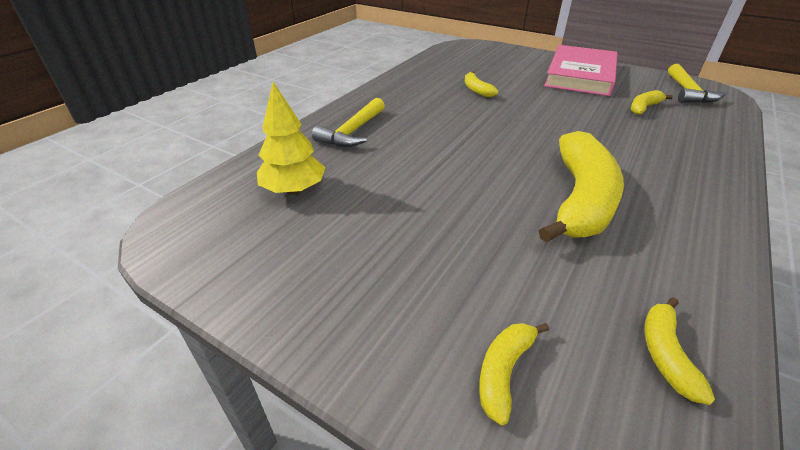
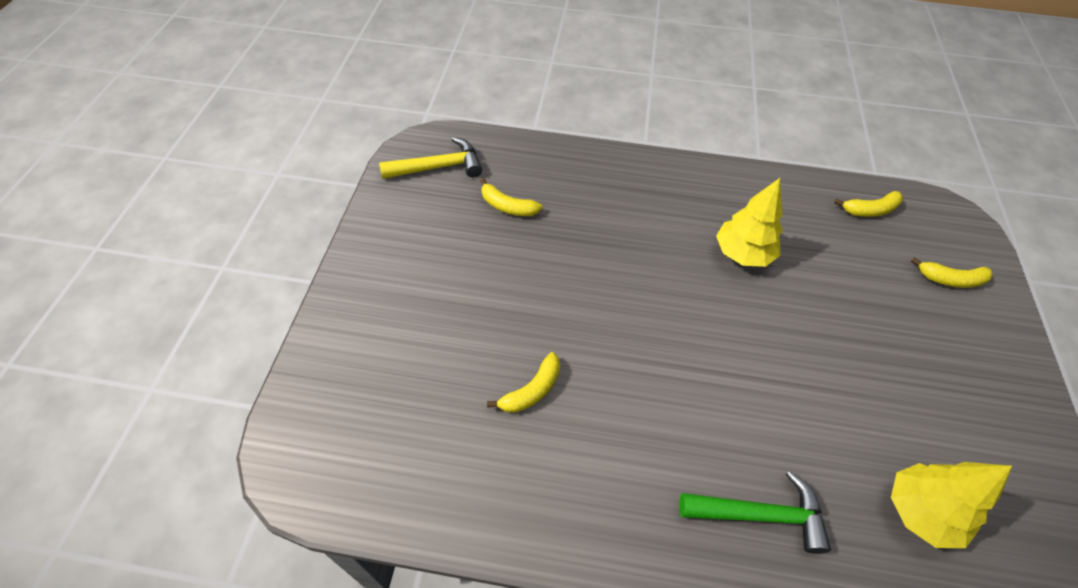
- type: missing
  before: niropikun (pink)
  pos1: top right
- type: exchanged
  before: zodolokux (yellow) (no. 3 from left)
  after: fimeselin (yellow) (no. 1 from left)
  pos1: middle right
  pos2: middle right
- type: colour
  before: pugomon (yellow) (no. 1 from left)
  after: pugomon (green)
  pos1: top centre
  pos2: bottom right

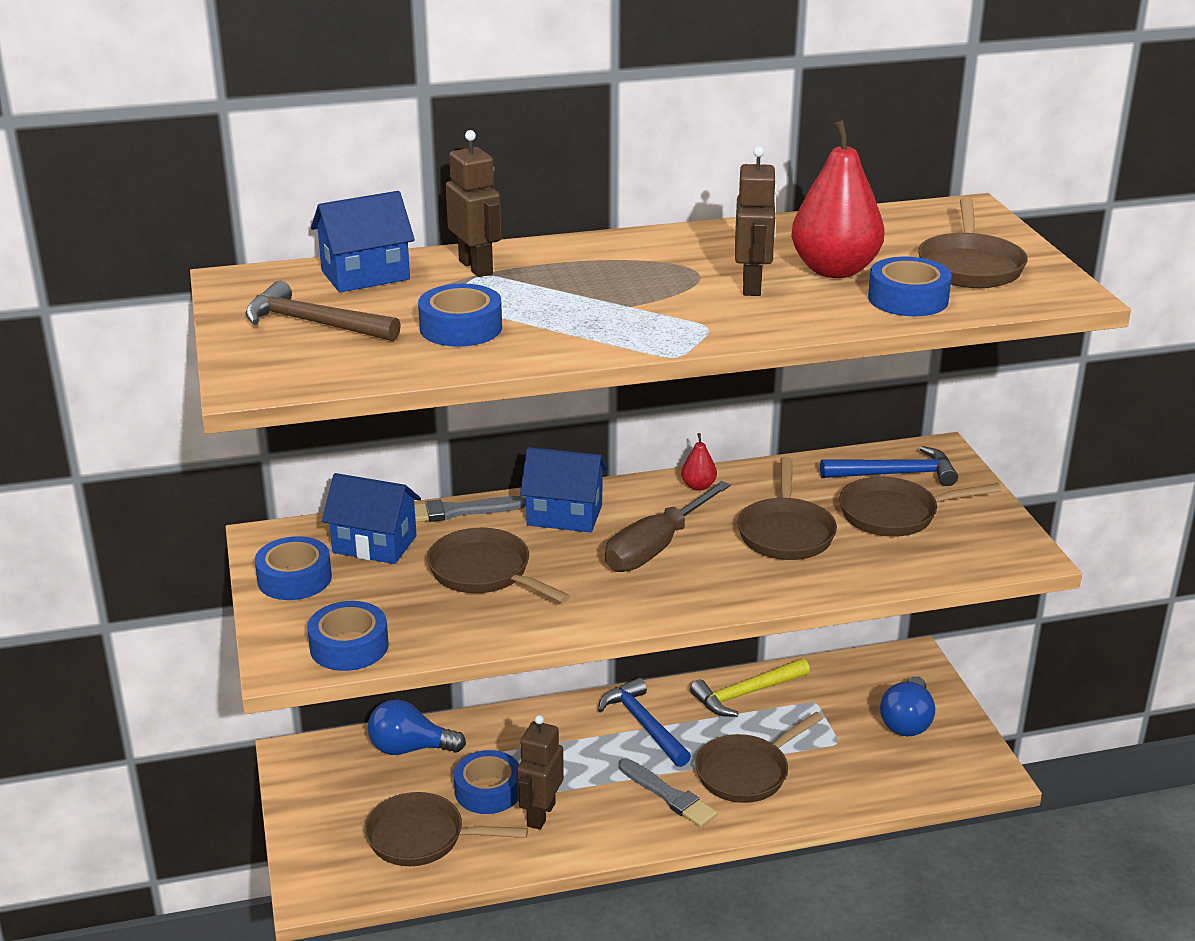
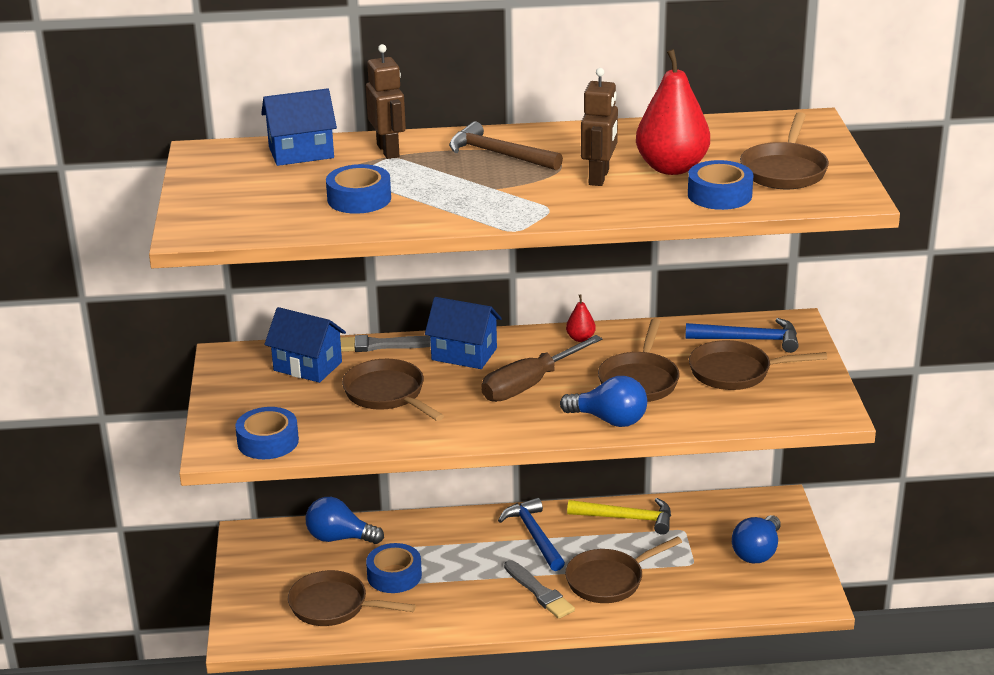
- type: missing
  before: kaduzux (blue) (no. 1 from left)
  pos1: middle left
- type: missing
  before: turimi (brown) (no. 2 from left)
  pos1: bottom centre
- type: appeared
  after: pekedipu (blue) (no. 2 from left)
  pos2: centre
- type: relocated
  before: pugomon (brown)
  pos1: top left
  pos2: top centre
- type: spun
  before: pugomon (yellow)
  pos1: bottom centre
  pos2: bottom centre
  turn: -150

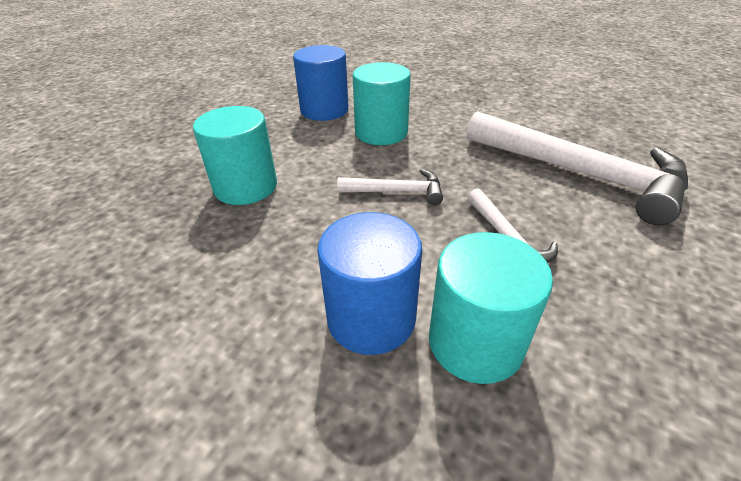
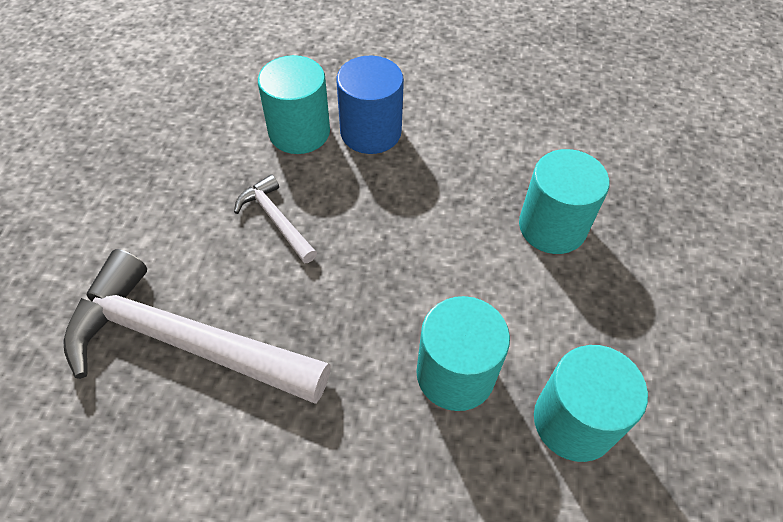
- type: missing
  before: pugomon (white) (no. 1 from left)
  pos1: centre
- type: colour
  before: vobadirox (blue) (no. 1 from left)
  after: vobadirox (turquoise) (no. 4 from left)
  pos1: top centre
  pos2: bottom right

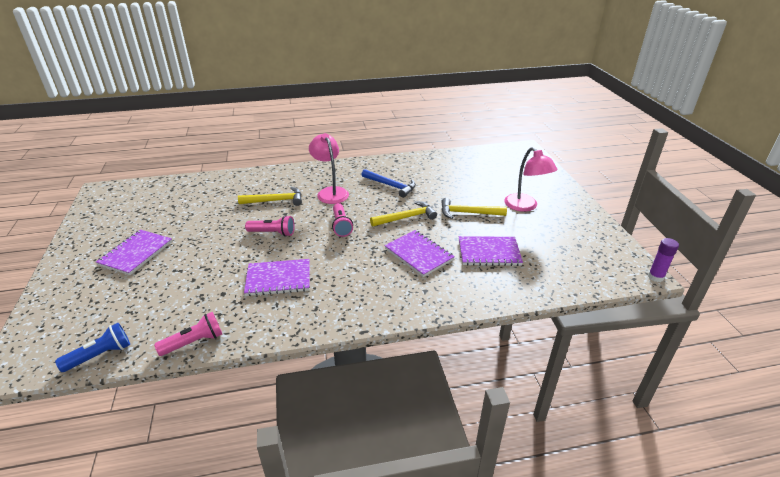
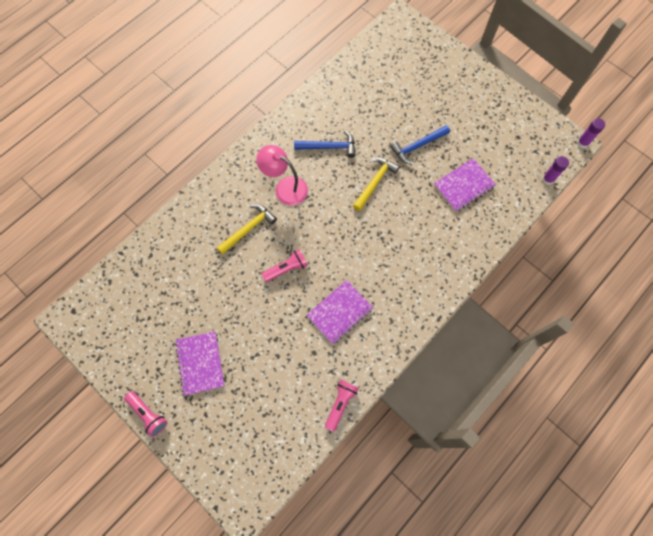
- type: missing
  before: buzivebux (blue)
  pos1: bottom left
- type: missing
  before: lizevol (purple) (no. 3 from left)
  pos1: centre
- type: missing
  before: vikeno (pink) (no. 2 from left)
  pos1: middle right
- type: appeared
  after: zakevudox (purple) (no. 1 from left)
  pos2: top right
- type: relocated
  before: buzivebux (pink) (no. 3 from left in the first image)
  after: buzivebux (pink) (no. 1 from left)
  pos1: centre
  pos2: bottom left
- type: colour
  before: pugomon (yellow) (no. 3 from left)
  after: pugomon (blue) (no. 2 from left)
  pos1: centre
  pos2: top centre

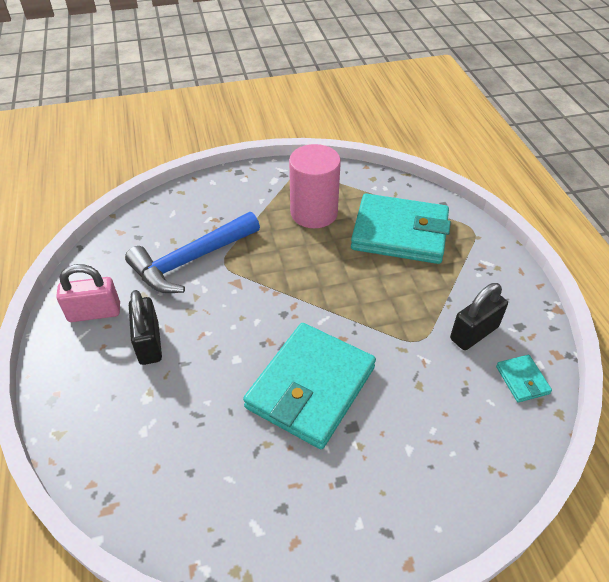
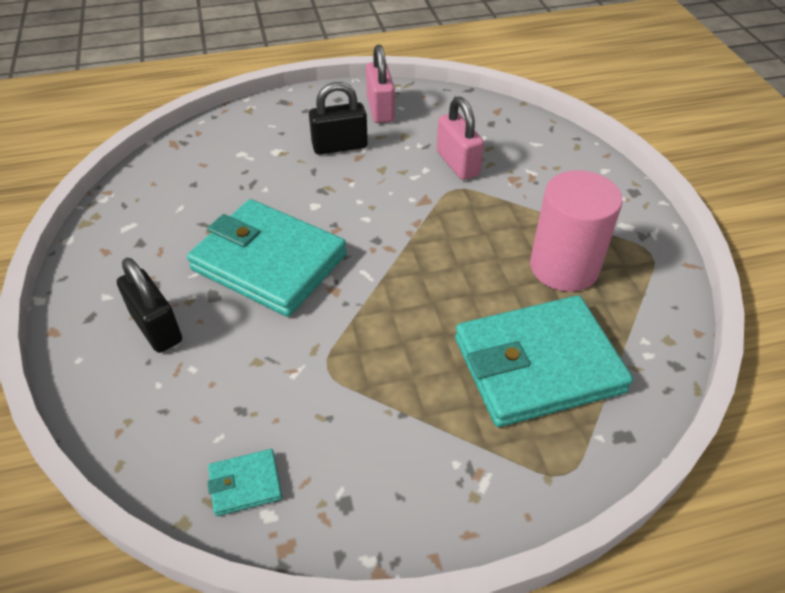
- type: relocated
  before: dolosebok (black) (no. 2 from left in the first image)
  after: dolosebok (black) (no. 1 from left)
  pos1: middle right
  pos2: middle left
- type: exchanged
  before: pugomon (blue)
  after: dolosebok (pink) (no. 2 from left)
  pos1: middle left
  pos2: top centre
- type: spun
  before: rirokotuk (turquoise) (no. 2 from left in the first image)
  pos1: centre
  pos2: middle right
  turn: 60

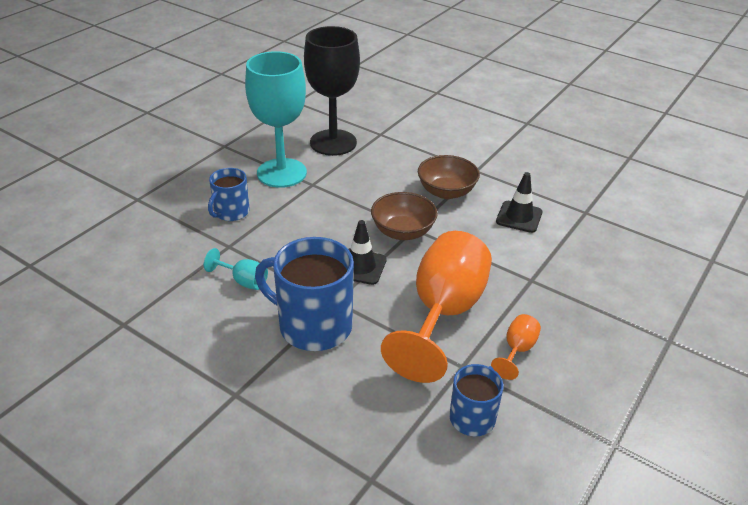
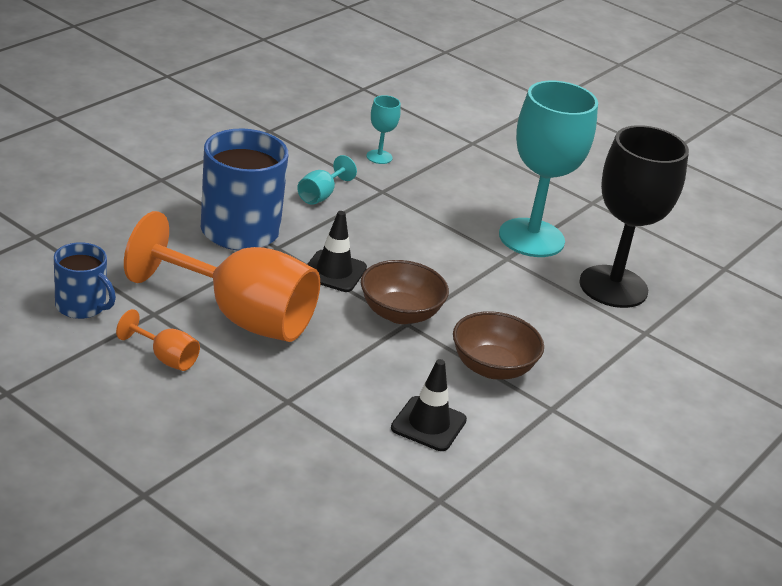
- type: missing
  before: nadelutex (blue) (no. 1 from left)
  pos1: middle left
- type: appeared
  after: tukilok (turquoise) (no. 2 from left)
  pos2: top centre

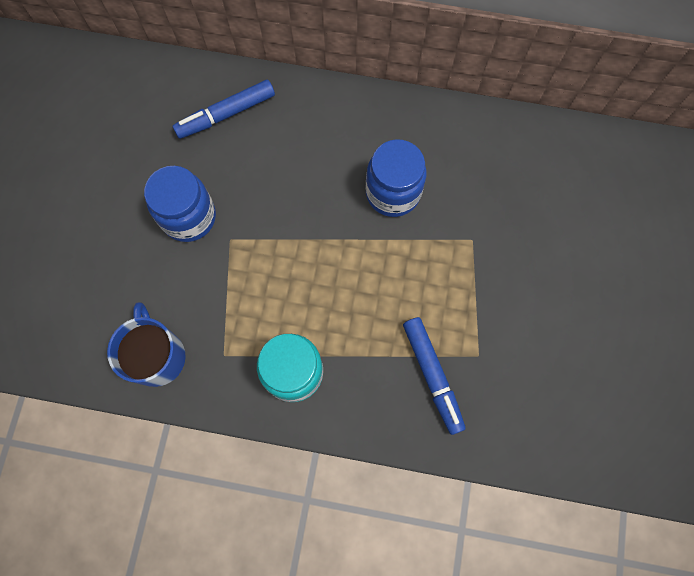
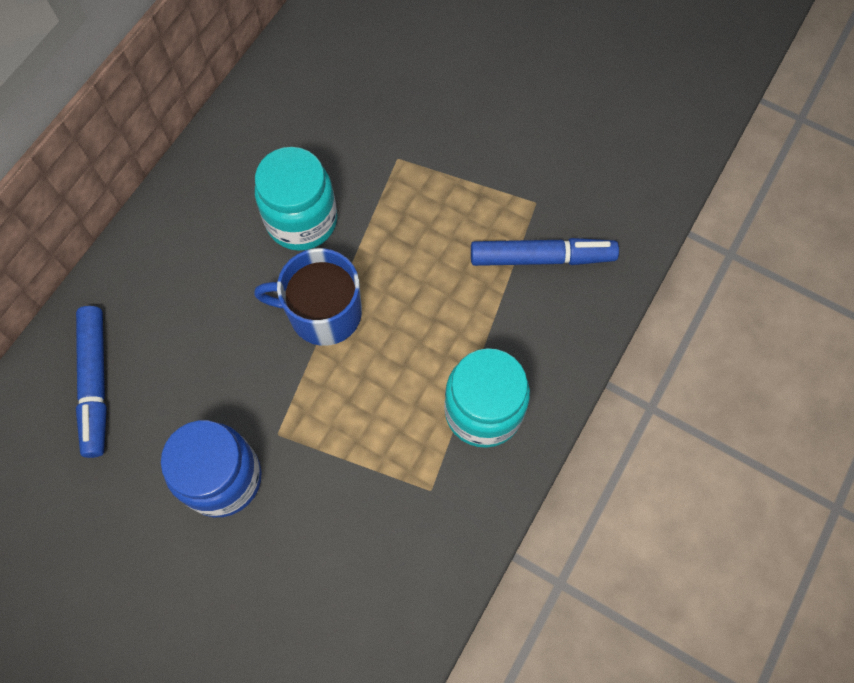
- type: relocated
  before: nadelutex (blue)
  pos1: middle left
  pos2: centre
- type: colour
  before: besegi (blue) (no. 2 from left)
  after: besegi (turquoise) (no. 1 from left)
  pos1: top centre
  pos2: top centre

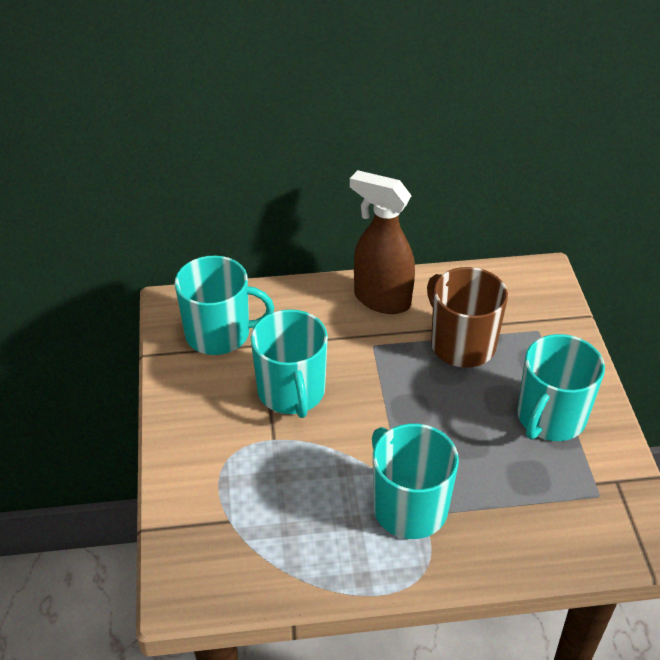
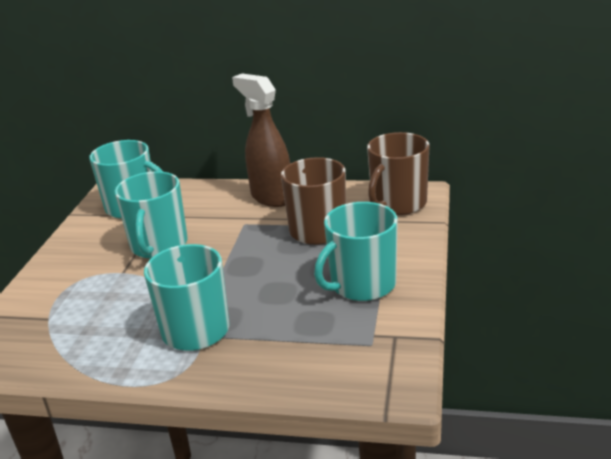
- type: appeared
  after: nadelutex (brown) (no. 2 from left)
  pos2: centre

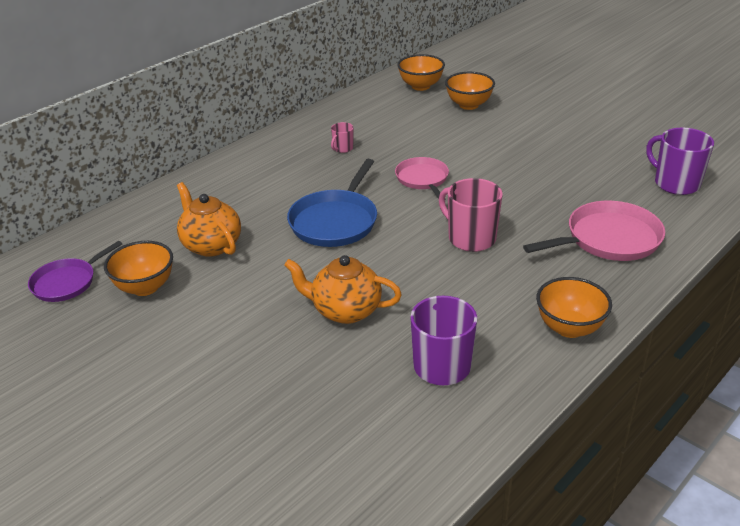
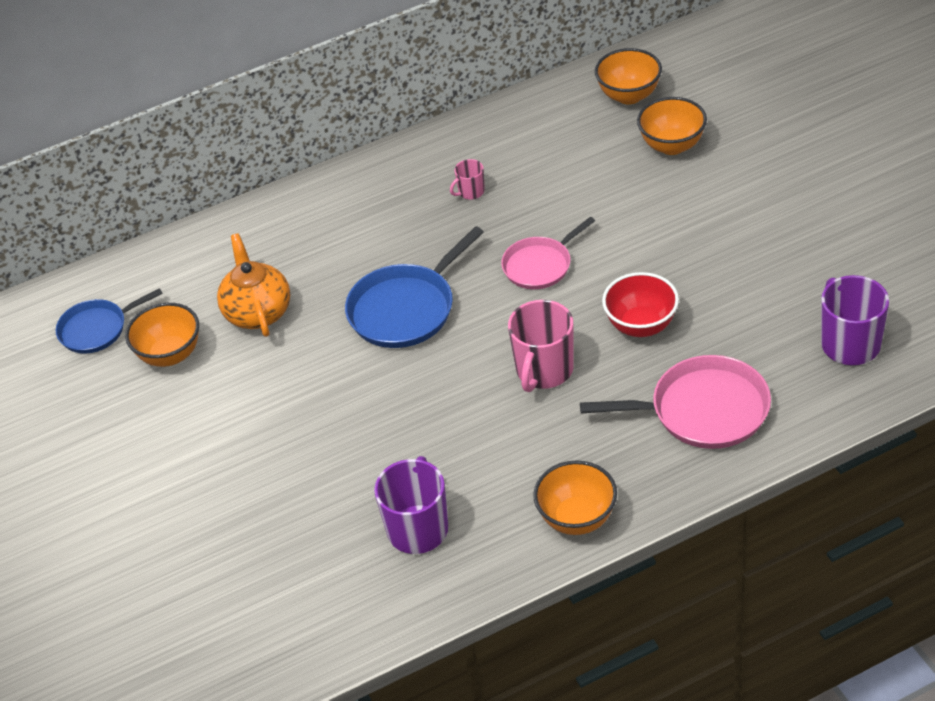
- type: missing
  before: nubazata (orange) (no. 2 from left)
  pos1: centre
- type: appeared
  after: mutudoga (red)
  pos2: middle right
- type: colour
  before: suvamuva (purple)
  after: suvamuva (blue) (no. 1 from left)
  pos1: middle left
  pos2: middle left
- type: spun
  before: suvamuva (pink) (no. 1 from left)
  pos1: centre
  pos2: centre
  turn: -135
- type: spun
  before: nadelutex (pink) (no. 2 from left)
  pos1: centre
  pos2: centre
  turn: -135

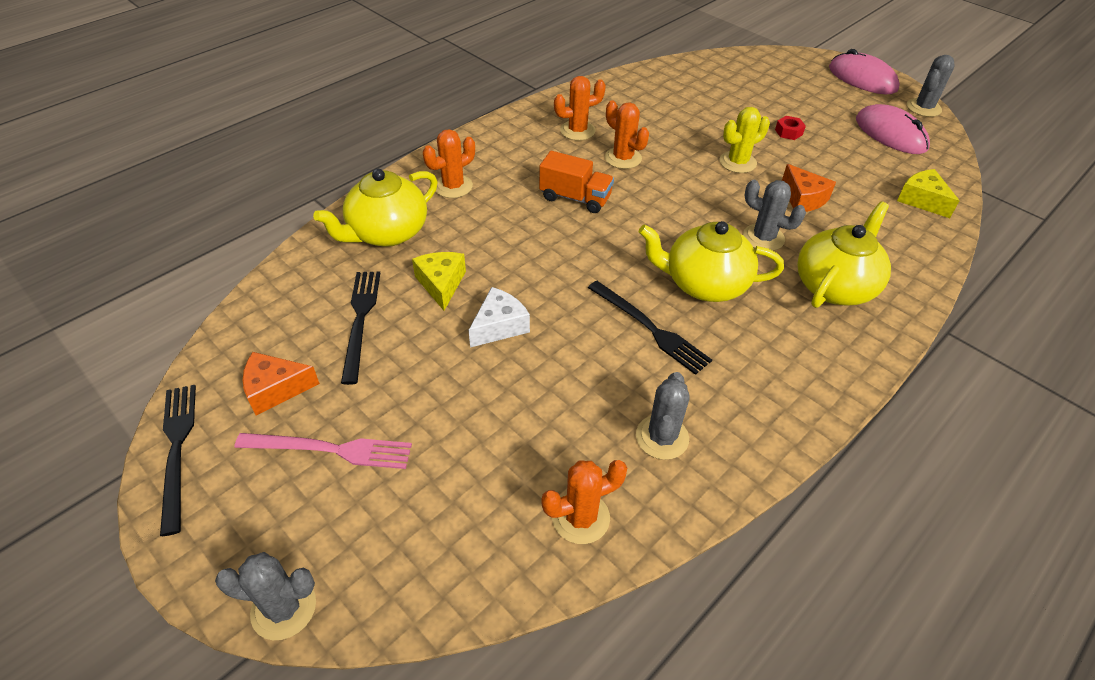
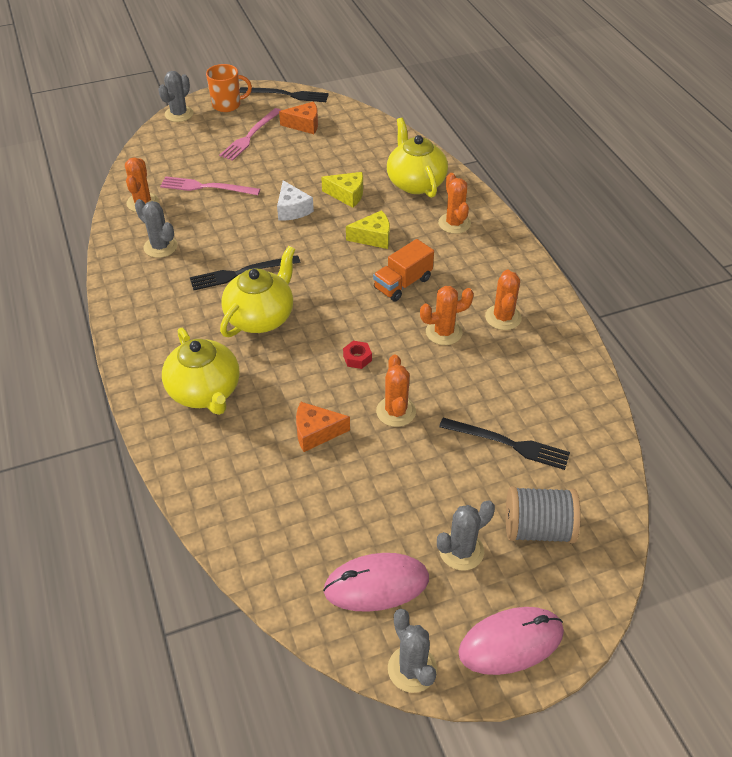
- type: appeared
  after: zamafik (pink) (no. 1 from left)
  pos2: top left
- type: appeared
  after: nadelutex (orange)
  pos2: top left
- type: appeared
  after: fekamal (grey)
  pos2: bottom right
- type: relocated
  before: zamafik (black) (no. 2 from left in the first image)
  after: zamafik (black) (no. 3 from left)
  pos1: middle left
  pos2: middle right
- type: relocated
  before: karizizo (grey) (no. 3 from left in the first image)
  after: karizizo (grey) (no. 4 from left)
  pos1: top right
  pos2: bottom centre
- type: relocated
  before: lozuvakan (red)
  pos1: top right
  pos2: centre
- type: relocated
  before: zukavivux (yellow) (no. 2 from left)
  pos1: top right
  pos2: top centre
- type: colour
  before: karizizo (yellow)
  after: karizizo (orange) (no. 2 from left)
  pos1: top right
  pos2: centre
- type: spun
  before: zukavivux (orange) (no. 1 from left)
  pos1: middle left
  pos2: top centre
  turn: 75

